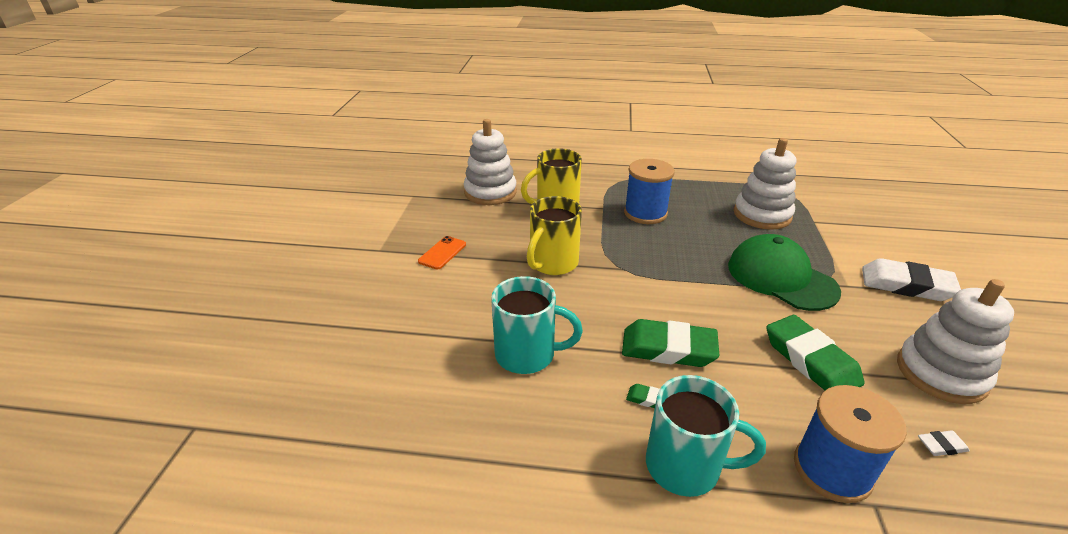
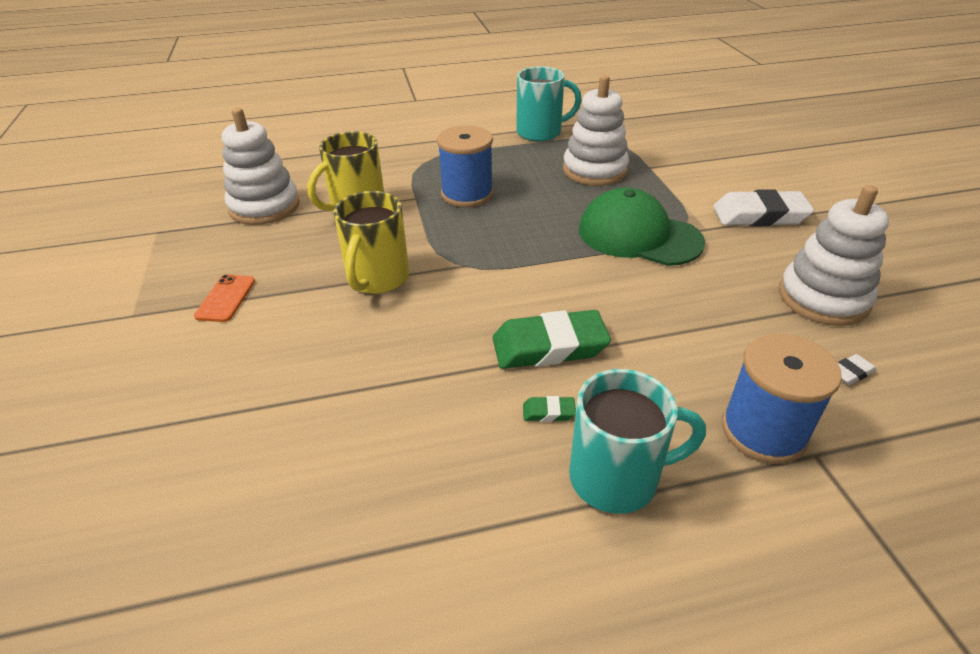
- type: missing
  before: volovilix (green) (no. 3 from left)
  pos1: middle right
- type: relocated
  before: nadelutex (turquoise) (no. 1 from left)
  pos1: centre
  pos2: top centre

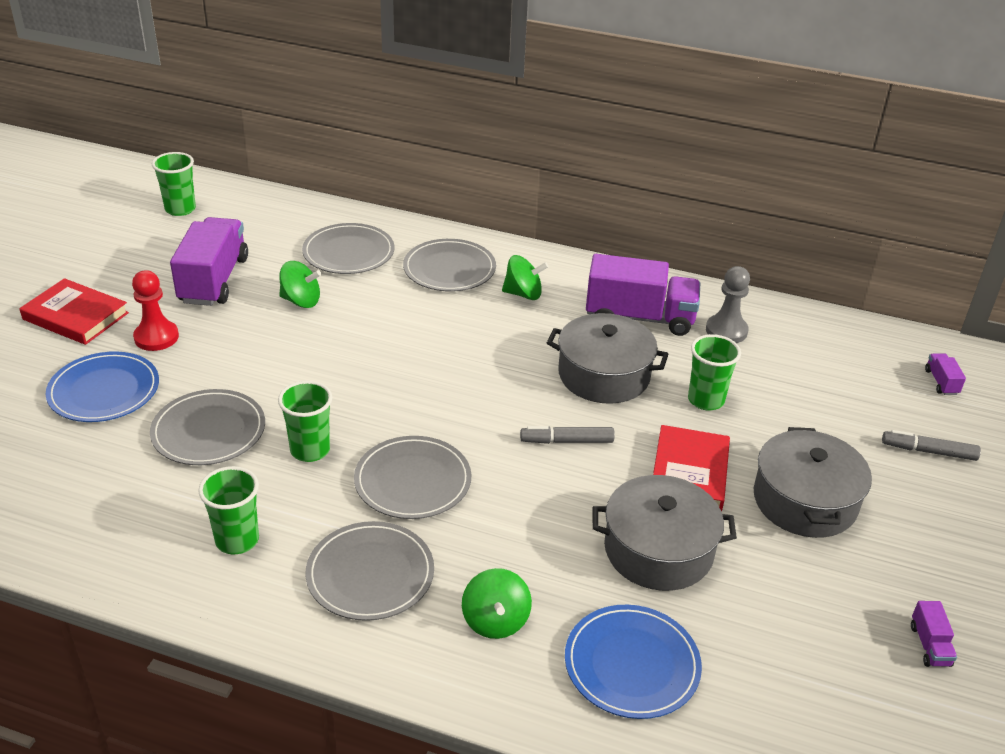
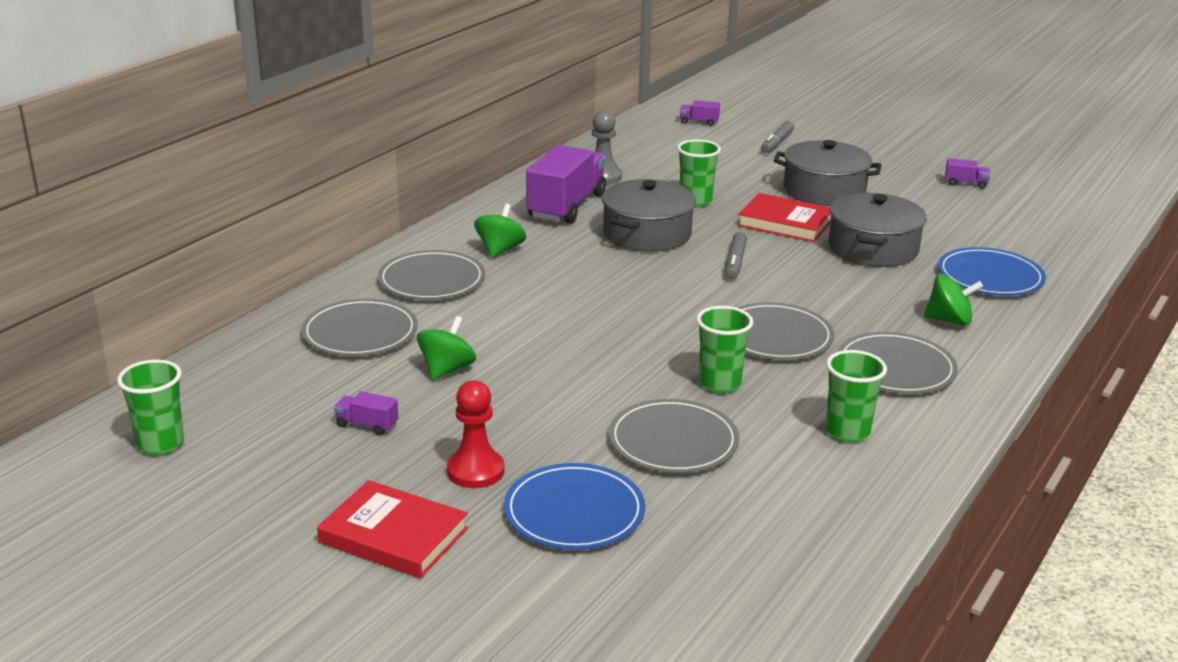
- type: spun
  before: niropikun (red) (no. 1 from left)
  pos1: middle left
  pos2: bottom left
  turn: 75
- type: size
  before: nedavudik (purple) (no. 1 from left)
  pos1: middle left
  pos2: middle left
  scale: 0.42

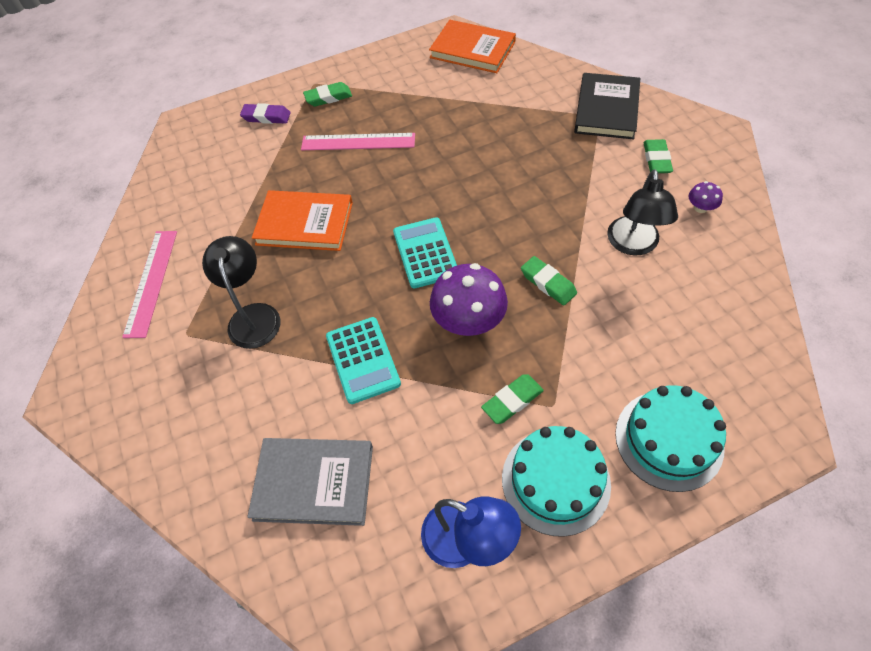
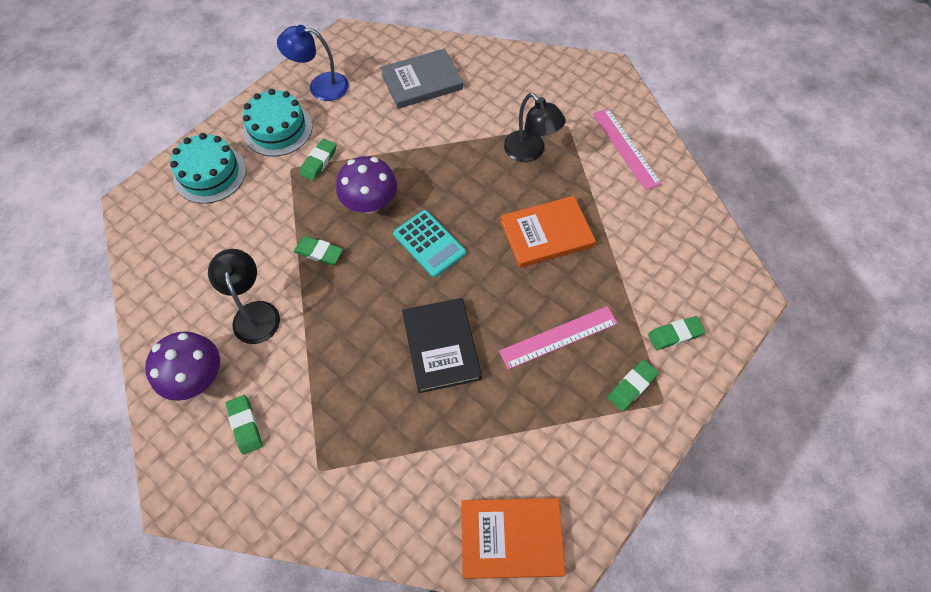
- type: missing
  before: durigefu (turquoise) (no. 1 from left)
  pos1: centre
- type: relocated
  before: niropikun (black)
  pos1: top right
  pos2: centre
- type: colour
  before: volovilix (purple)
  after: volovilix (green) (no. 5 from left)
  pos1: top left
  pos2: middle right
- type: size
  before: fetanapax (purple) (no. 2 from left in the first image)
  pos1: top right
  pos2: middle left
  scale: 2.15

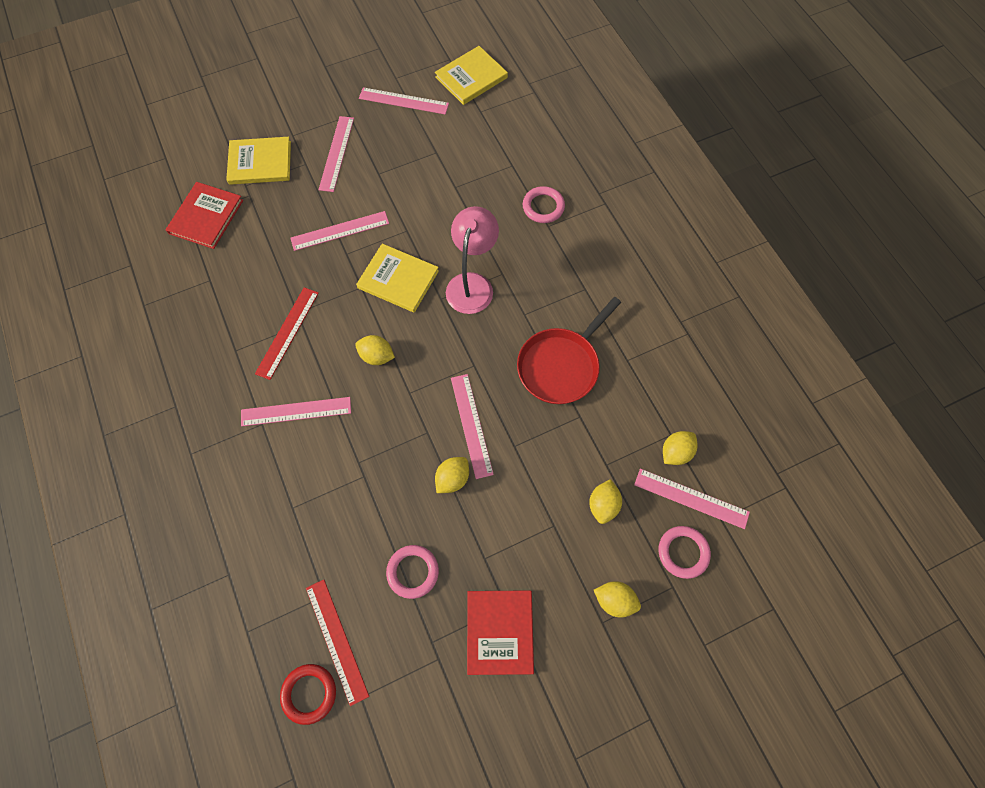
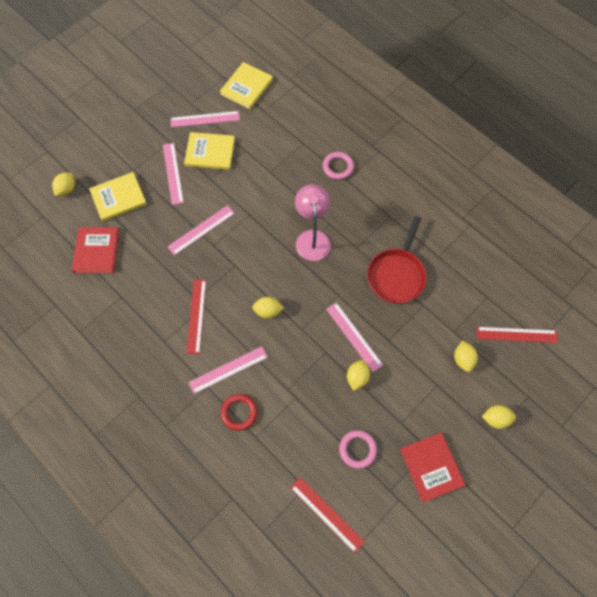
- type: missing
  before: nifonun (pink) (no. 3 from left)
  pos1: bottom right
- type: relocated
  before: nifonun (red)
  pos1: bottom left
  pos2: bottom centre
- type: relocated
  before: niropikun (yellow) (no. 2 from left)
  pos1: centre
  pos2: top centre
- type: relocated
  before: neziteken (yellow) (no. 5 from left in the first image)
  after: neziteken (yellow) (no. 1 from left)
  pos1: middle right
  pos2: top left
- type: colour
  before: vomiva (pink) (no. 6 from left)
  after: vomiva (red) (no. 3 from left)
  pos1: middle right
  pos2: middle right

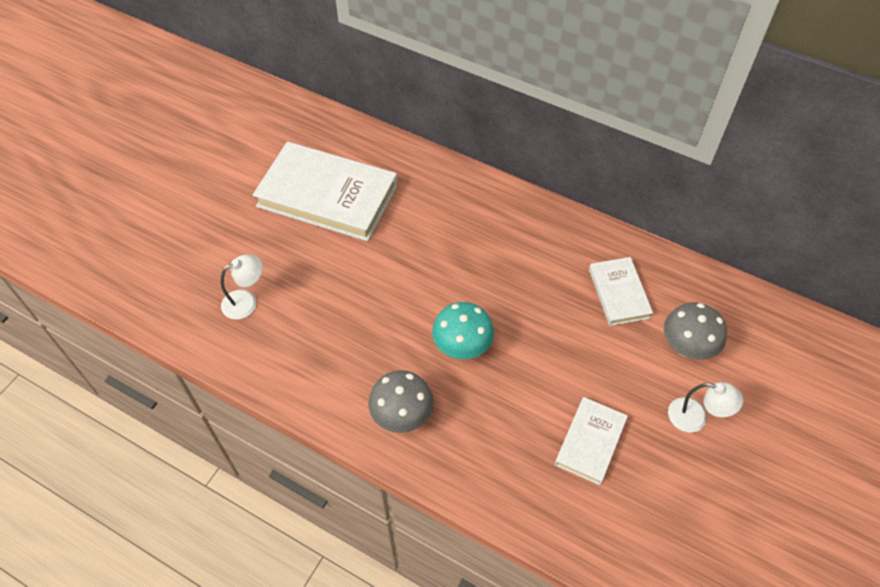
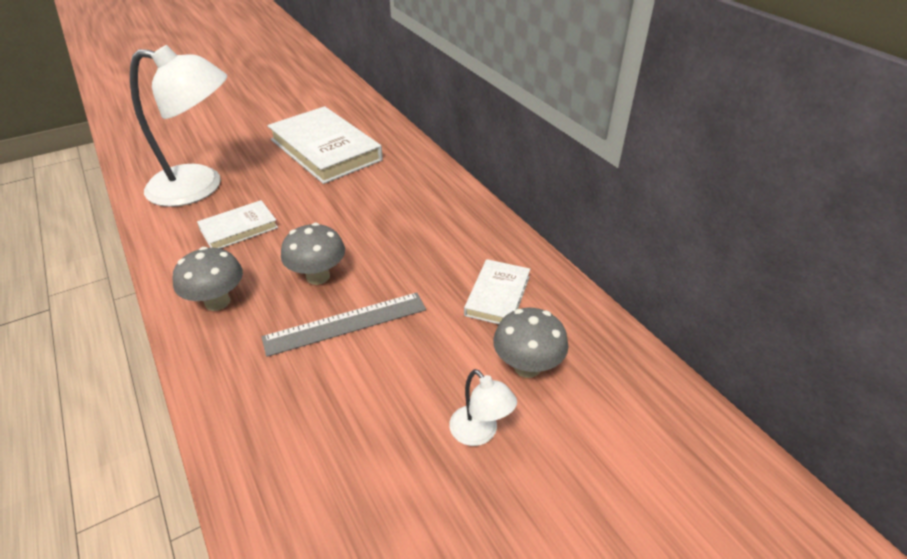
- type: appeared
  after: vomiva (grey)
  pos2: centre
- type: relocated
  before: niropikun (white) (no. 2 from left in the first image)
  after: niropikun (white) (no. 1 from left)
  pos1: bottom right
  pos2: middle left
- type: colour
  before: fetanapax (turquoise)
  after: fetanapax (grey) (no. 2 from left)
  pos1: centre
  pos2: centre
- type: size
  before: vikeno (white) (no. 1 from left)
  pos1: middle left
  pos2: top left
  scale: 2.35

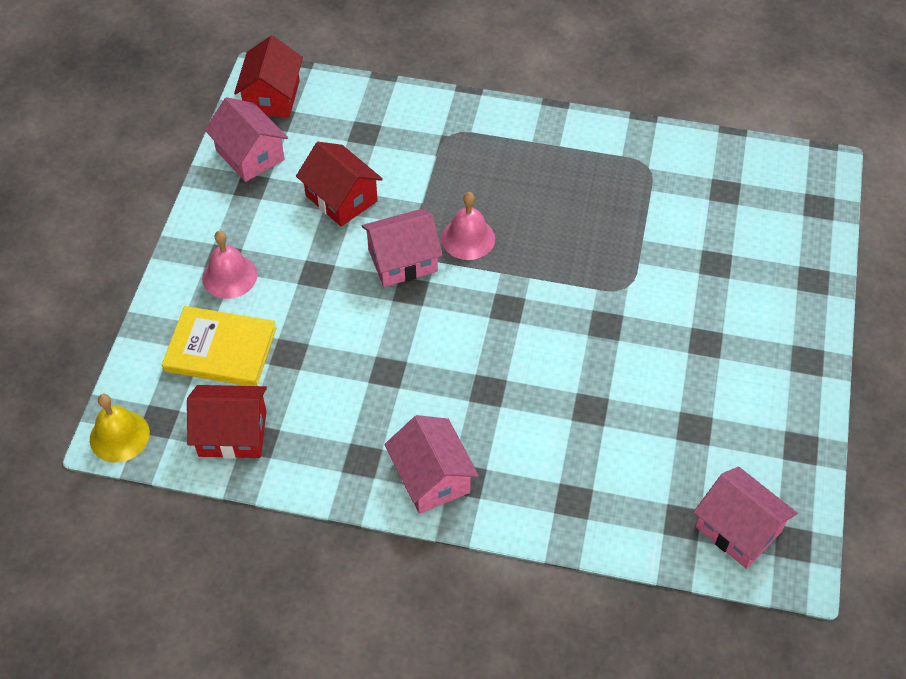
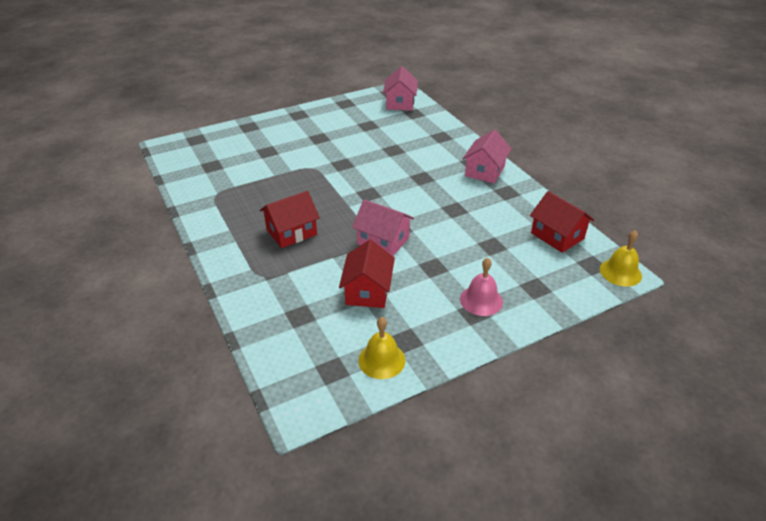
- type: missing
  before: niropikun (yellow)
  pos1: middle left
- type: missing
  before: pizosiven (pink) (no. 2 from left)
  pos1: top centre
- type: relocated
  before: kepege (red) (no. 2 from left in the first image)
  after: kepege (red) (no. 1 from left)
  pos1: top left
  pos2: centre
- type: exchanged
  before: kepege (pink) (no. 1 from left)
  after: pizosiven (yellow) (no. 1 from left)
  pos1: top left
  pos2: bottom centre

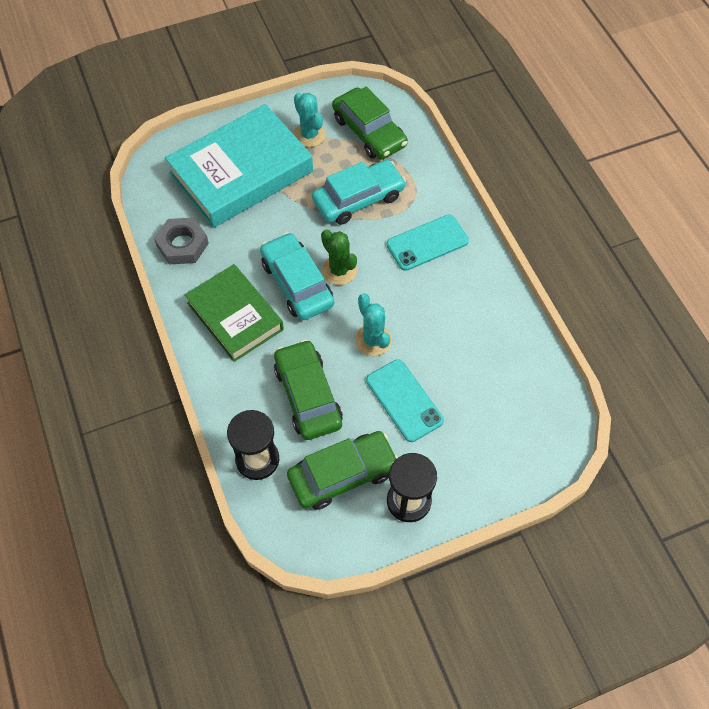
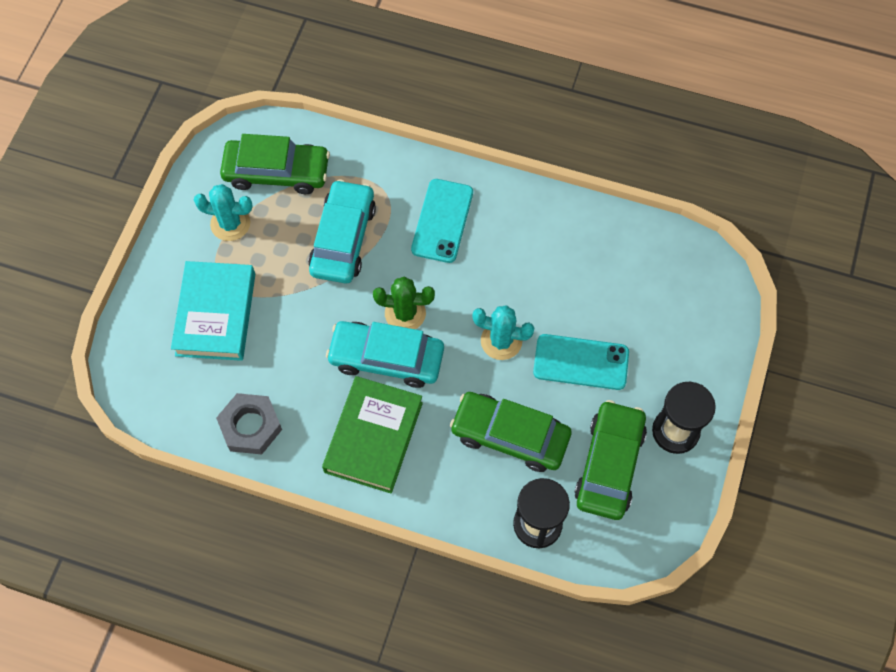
- type: spun
  before: niropikun (green)
  pos1: middle left
  pos2: centre
  turn: -75
- type: size
  before: niropikun (turquoise)
  pos1: top centre
  pos2: middle left
  scale: 0.65

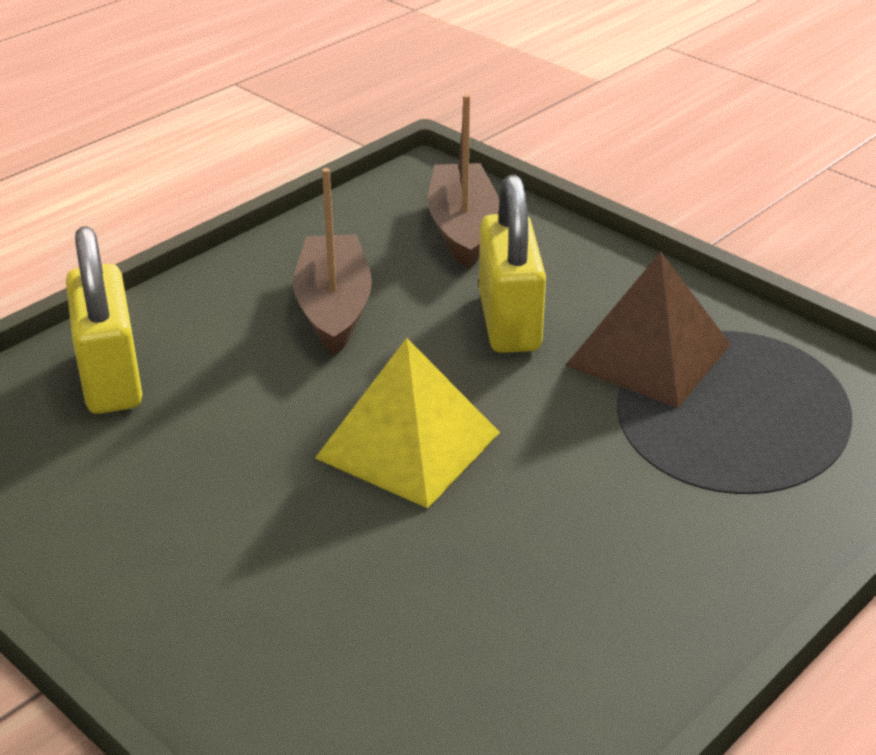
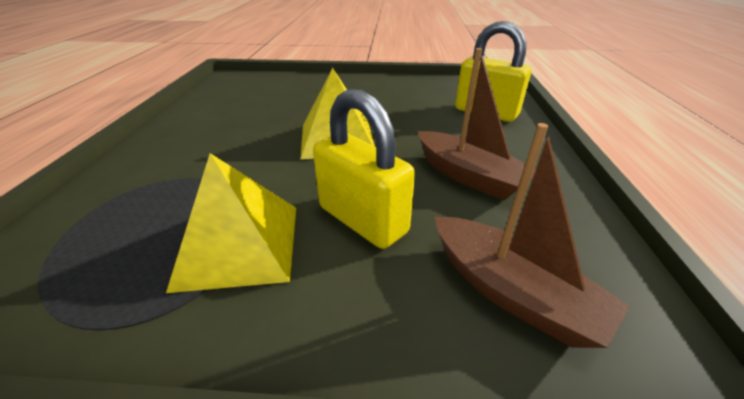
- type: colour
  before: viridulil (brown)
  after: viridulil (yellow) (no. 1 from left)
  pos1: middle right
  pos2: middle left

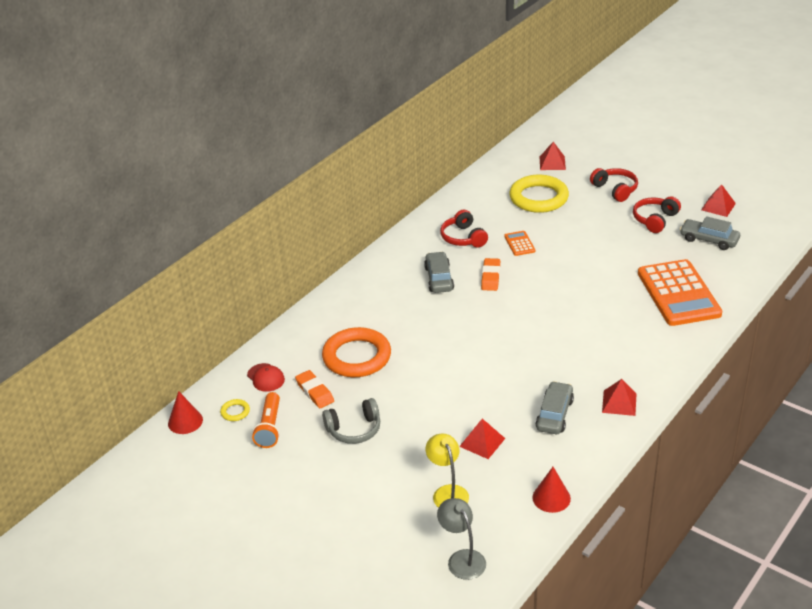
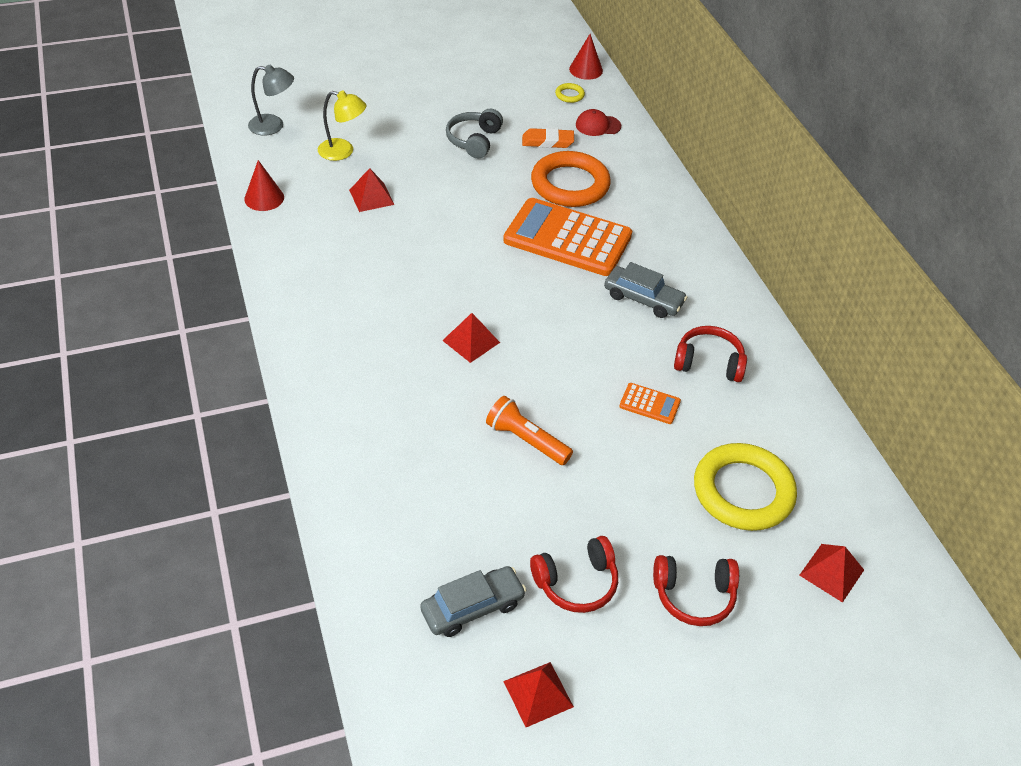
- type: missing
  before: volovilix (orange) (no. 2 from left)
  pos1: centre
- type: missing
  before: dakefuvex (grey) (no. 2 from left)
  pos1: bottom right
- type: relocated
  before: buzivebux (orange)
  pos1: bottom left
  pos2: centre
- type: relocated
  before: viridulil (red) (no. 3 from left in the first image)
  after: viridulil (red) (no. 2 from left)
  pos1: middle right
  pos2: centre
- type: relocated
  before: durigefu (orange) (no. 2 from left in the first image)
  after: durigefu (orange) (no. 1 from left)
  pos1: middle right
  pos2: top centre
- type: spun
  before: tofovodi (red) (no. 3 from left in the first image)
  pos1: middle right
  pos2: bottom centre
  turn: 90

